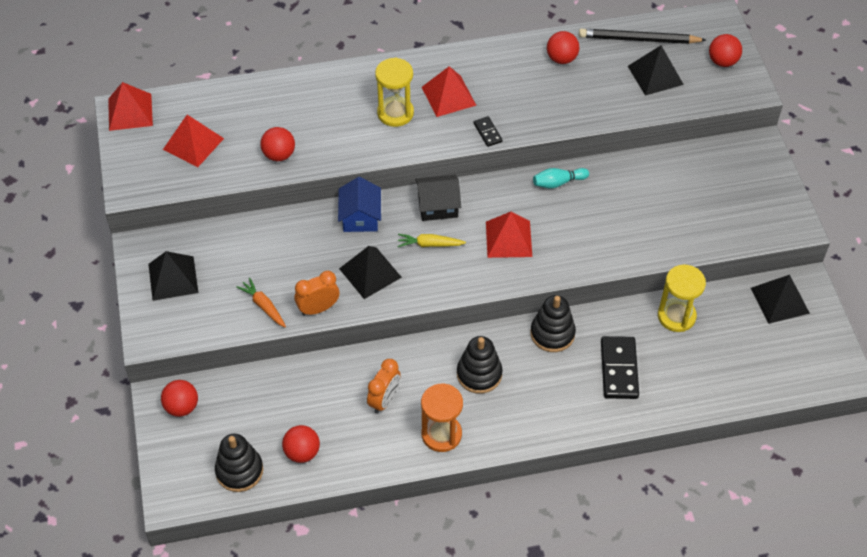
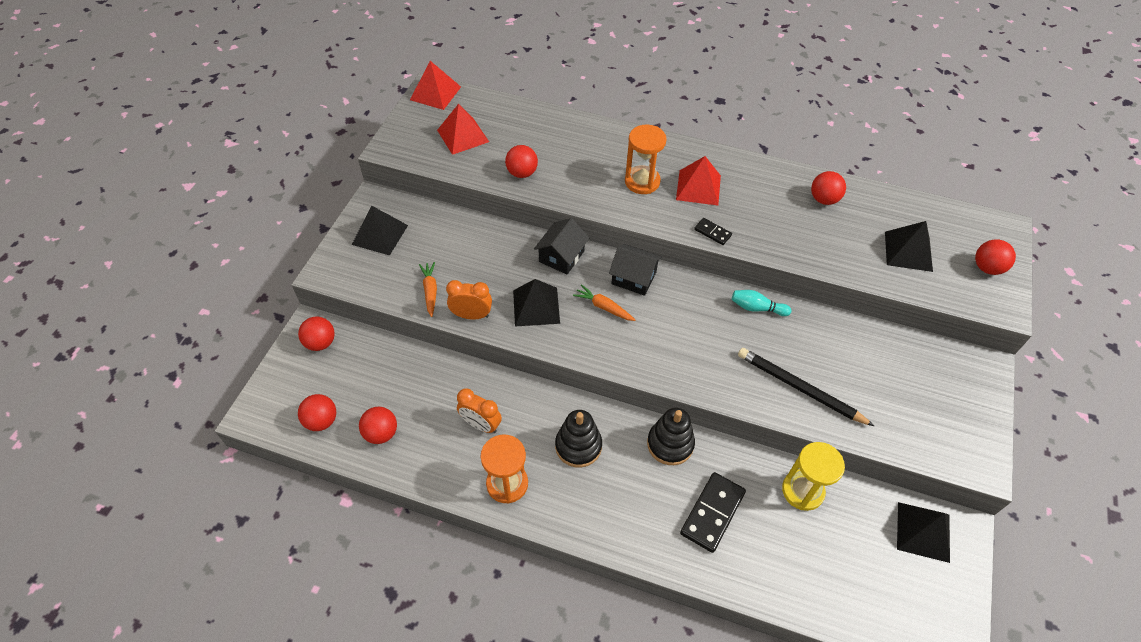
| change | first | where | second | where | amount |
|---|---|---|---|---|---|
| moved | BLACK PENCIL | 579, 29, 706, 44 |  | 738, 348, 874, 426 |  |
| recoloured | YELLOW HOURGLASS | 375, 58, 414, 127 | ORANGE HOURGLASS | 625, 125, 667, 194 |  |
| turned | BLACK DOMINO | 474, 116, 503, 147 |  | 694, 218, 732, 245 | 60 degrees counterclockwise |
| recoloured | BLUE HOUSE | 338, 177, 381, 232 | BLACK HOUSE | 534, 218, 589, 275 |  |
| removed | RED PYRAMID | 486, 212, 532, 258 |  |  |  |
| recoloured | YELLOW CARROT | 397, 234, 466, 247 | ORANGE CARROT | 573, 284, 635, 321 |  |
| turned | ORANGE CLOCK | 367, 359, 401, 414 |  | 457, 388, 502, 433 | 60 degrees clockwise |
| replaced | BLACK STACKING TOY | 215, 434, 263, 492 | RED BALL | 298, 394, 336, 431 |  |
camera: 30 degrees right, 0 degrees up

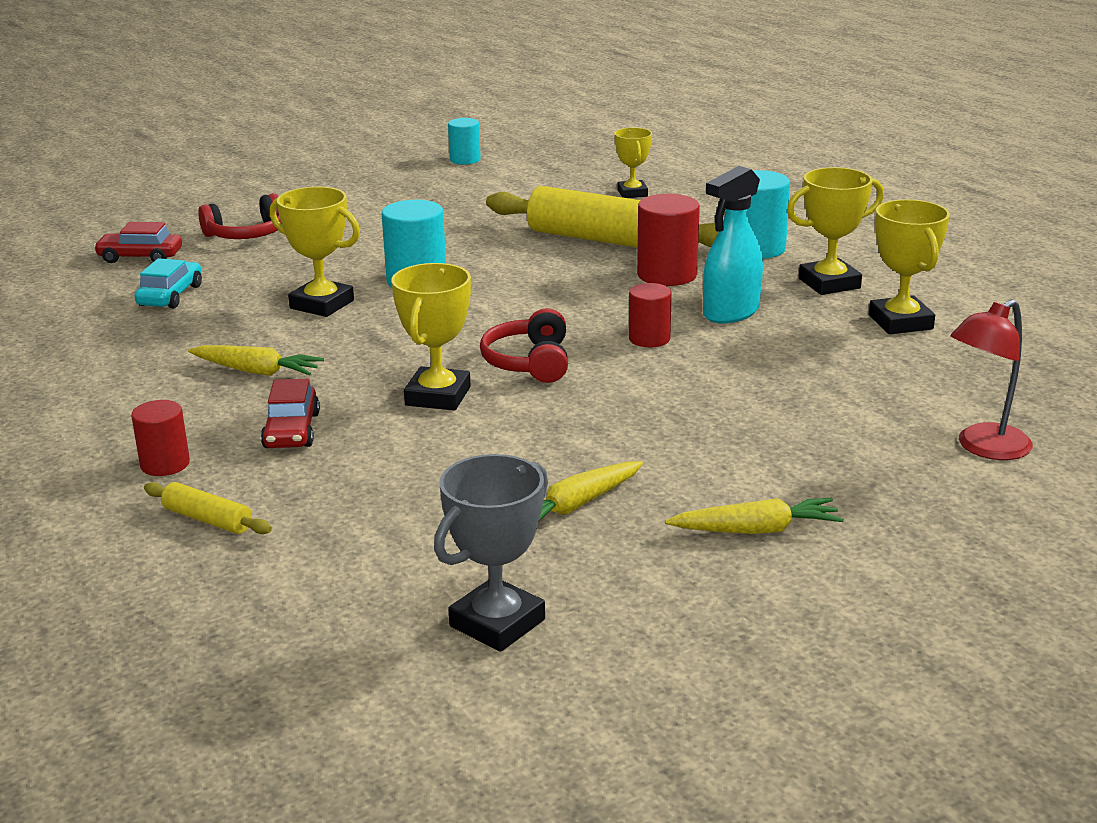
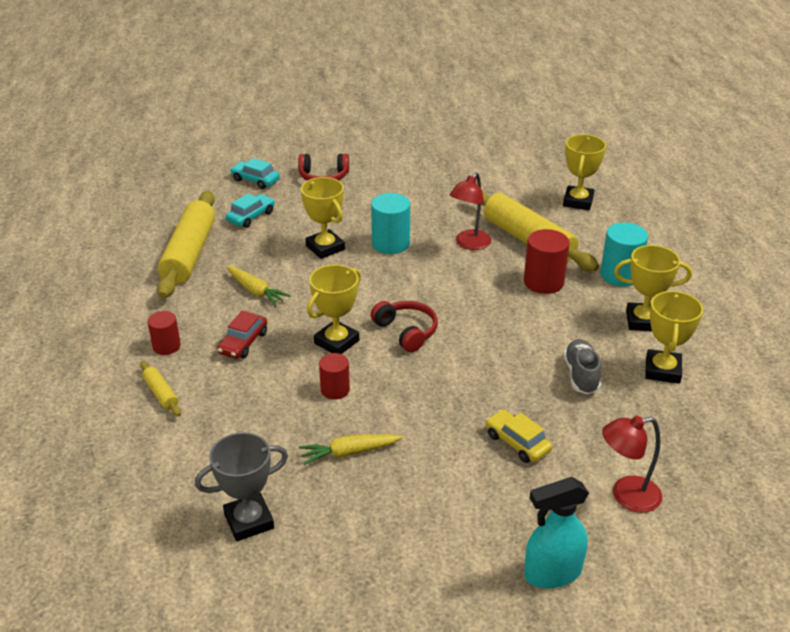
| change | first | where | second | where | amount |
|---|---|---|---|---|---|
| removed | TURQUOISE CYLINDER | 448, 118, 481, 165 |  |  |  |
| resized | YELLOW TROPHY | 614, 127, 652, 198 |  | 563, 134, 606, 210 | x1.52 |
| moved | TURQUOISE SPRAY BOTTLE | 703, 166, 763, 324 |  | 524, 477, 589, 588 |  |
| recoloured | RED CAR | 94, 222, 182, 263 | TURQUOISE CAR | 230, 158, 280, 189 |  |
| moved | RED CYLINDER | 629, 283, 672, 347 |  | 319, 353, 350, 400 |  |
| turned | RED HEADPHONES | 480, 308, 568, 383 |  | 371, 301, 438, 352 | 120 degrees clockwise |
| removed | YELLOW CARROT | 665, 498, 844, 534 |  |  |  |
| added |  |  | RED LAMP | 450, 173, 491, 250 |  |
| added |  |  | YELLOW ROLLING PIN | 157, 191, 215, 298 |  |
| added |  |  | GREY SHOE | 563, 339, 601, 394 |  |
| added |  |  | YELLOW CAR | 486, 409, 552, 463 |  |
camera: 25 degrees right, 10 degrees up

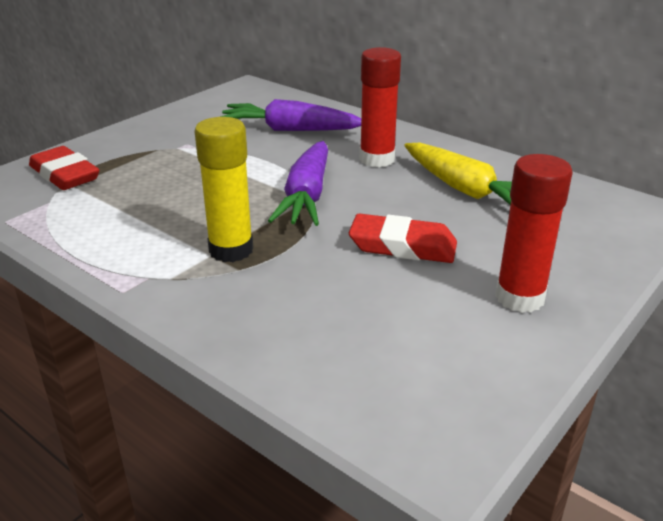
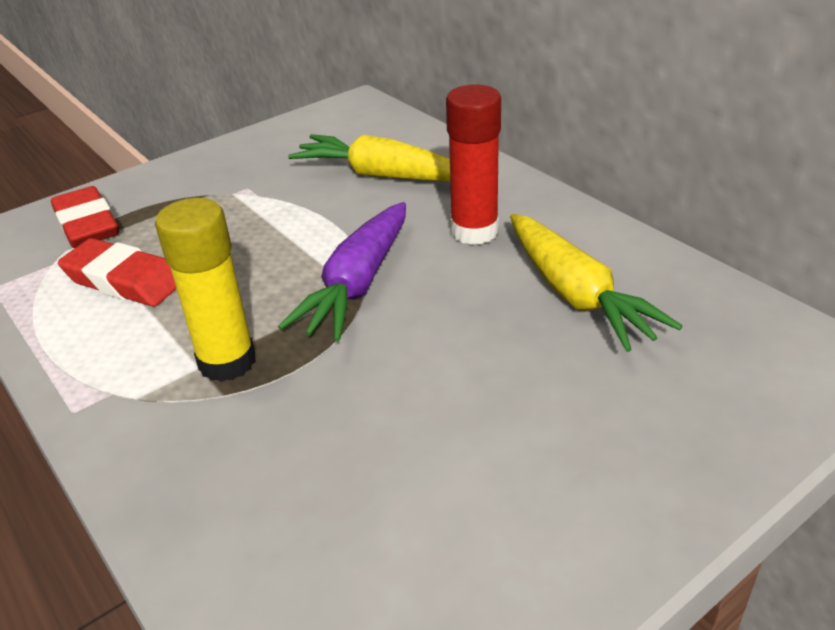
| change | first | where | second | where | amount |
|---|---|---|---|---|---|
| recoloured | PURPLE CARROT | 220, 99, 361, 131 | YELLOW CARROT | 288, 134, 450, 181 |  |
| removed | RED GLUE STICK | 495, 154, 573, 313 |  |  |  |
| moved | RED ERASER | 349, 213, 457, 263 |  | 58, 238, 176, 307 |  |
camera: 15 degrees right, 5 degrees up

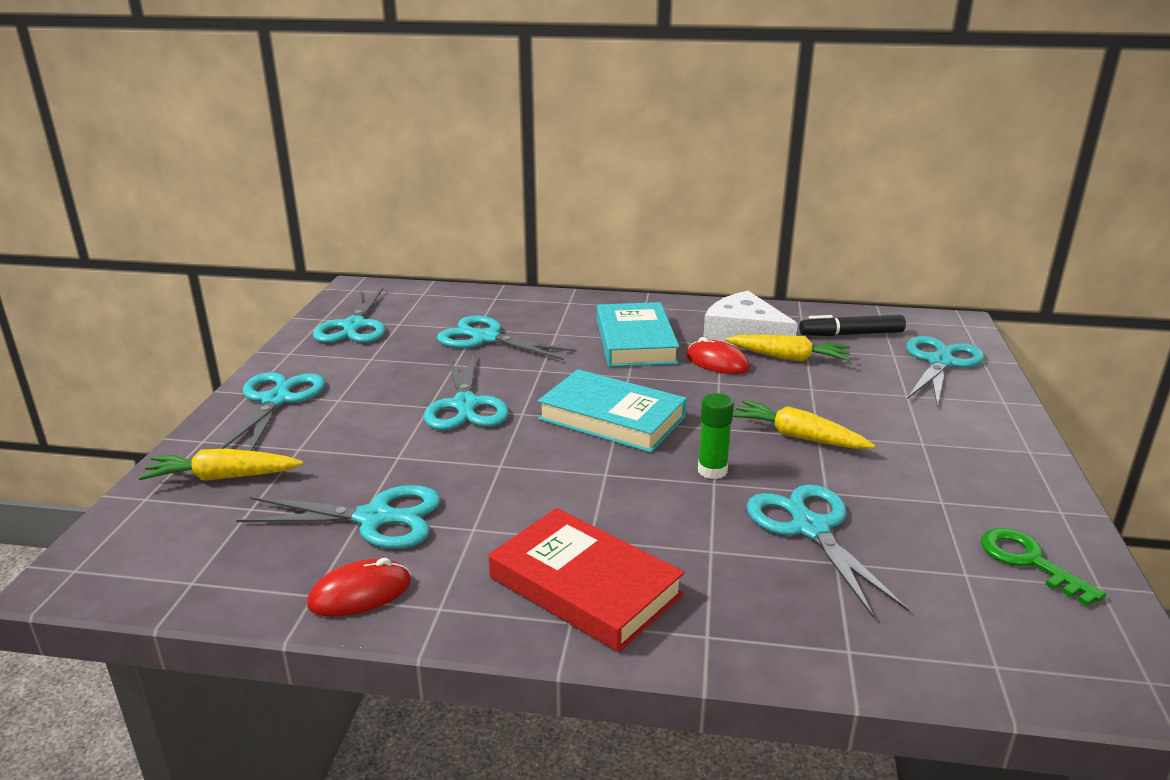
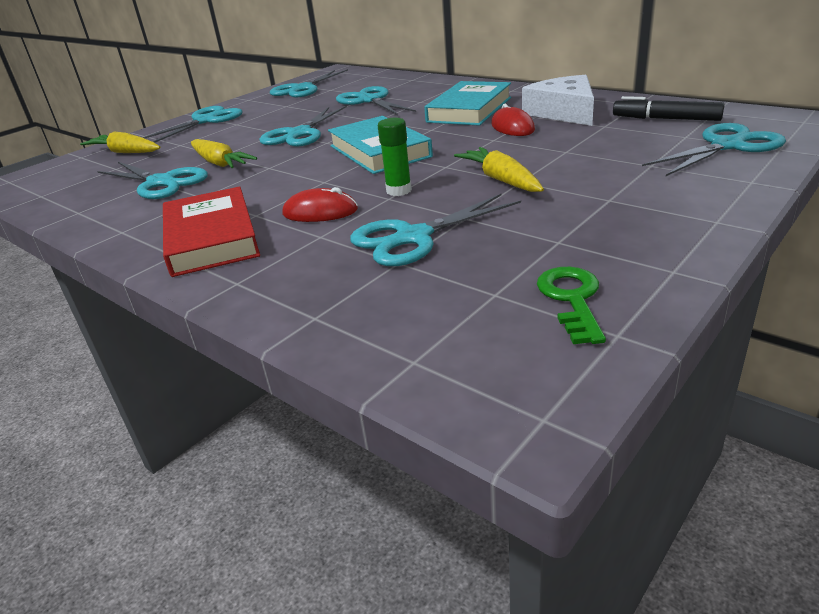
| change | first | where | second | where | amount |
|---|---|---|---|---|---|
| moved | YELLOW CARROT | 726, 335, 850, 361 |  | 191, 139, 257, 168 |  |
| turned | TURQUOISE SCISSORS | 747, 484, 909, 618 |  | 350, 194, 521, 266 | 135 degrees counterclockwise |
| moved | RED MOUSE | 307, 558, 411, 617 |  | 282, 187, 358, 222 |  |
camera: 35 degrees right, 5 degrees up

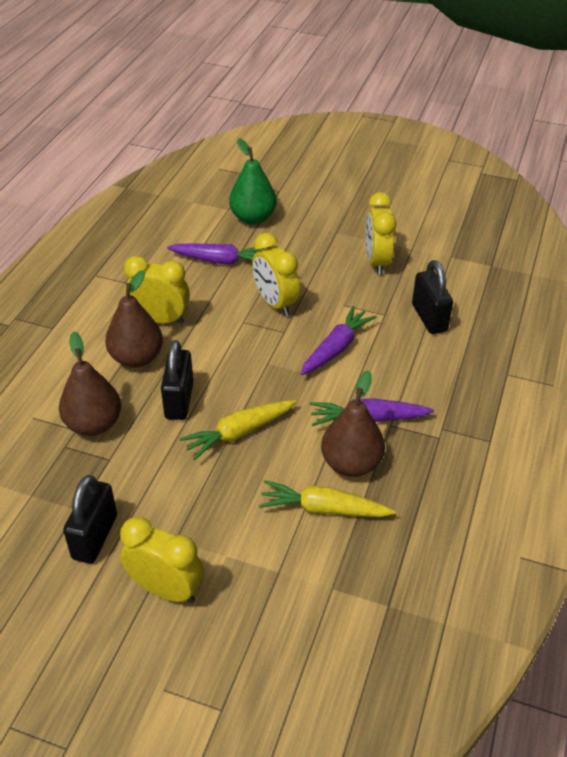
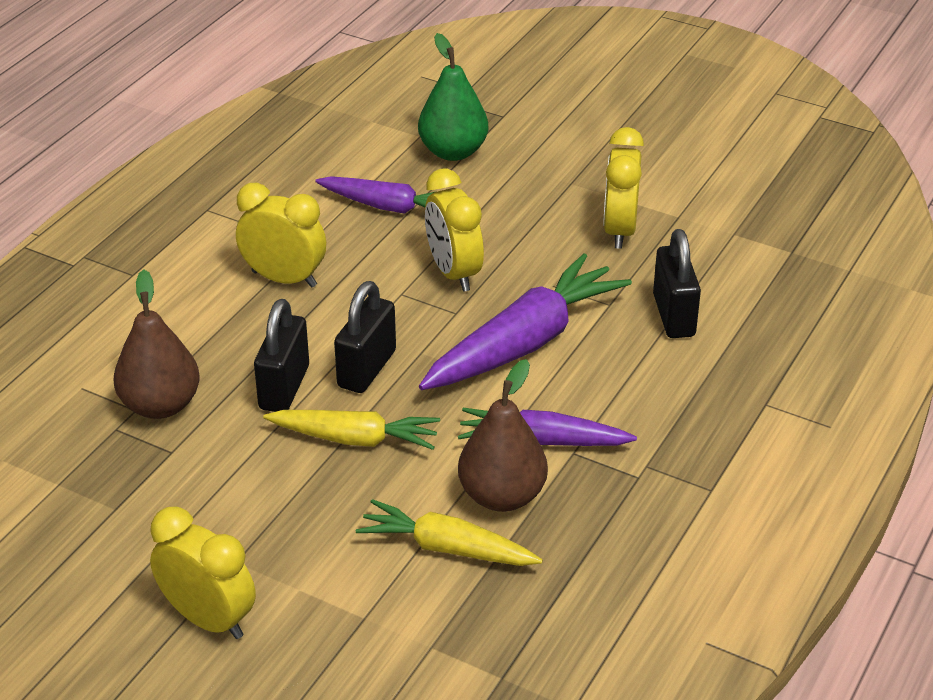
| change | first | where | second | where | amount |
|---|---|---|---|---|---|
| removed | BROWN PEAR | 105, 270, 163, 368 |  |  |  |
| resized | PURPLE CARROT | 300, 306, 377, 375 |  | 419, 254, 632, 390 | x1.60 |
| turned | YELLOW CARROT | 179, 400, 296, 460 |  | 263, 410, 440, 450 | 150 degrees counterclockwise |
| moved | BLACK PADLOCK | 63, 475, 117, 564 |  | 334, 281, 396, 393 |  |
camera: 10 degrees right, 5 degrees down

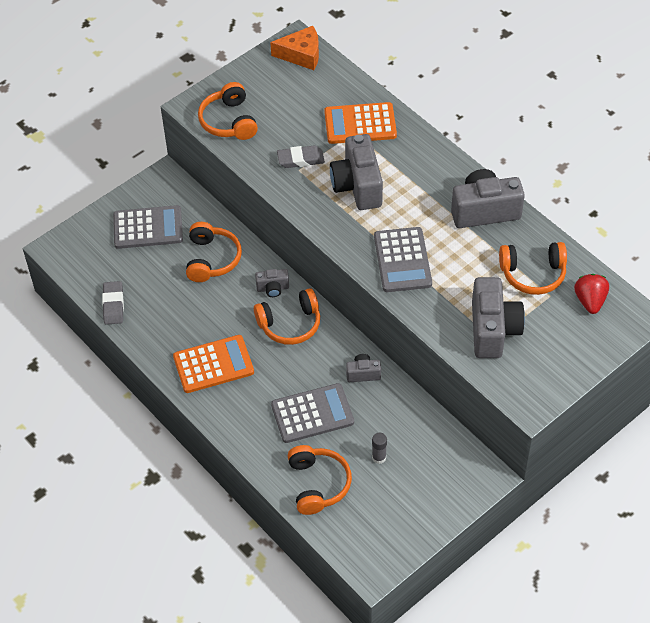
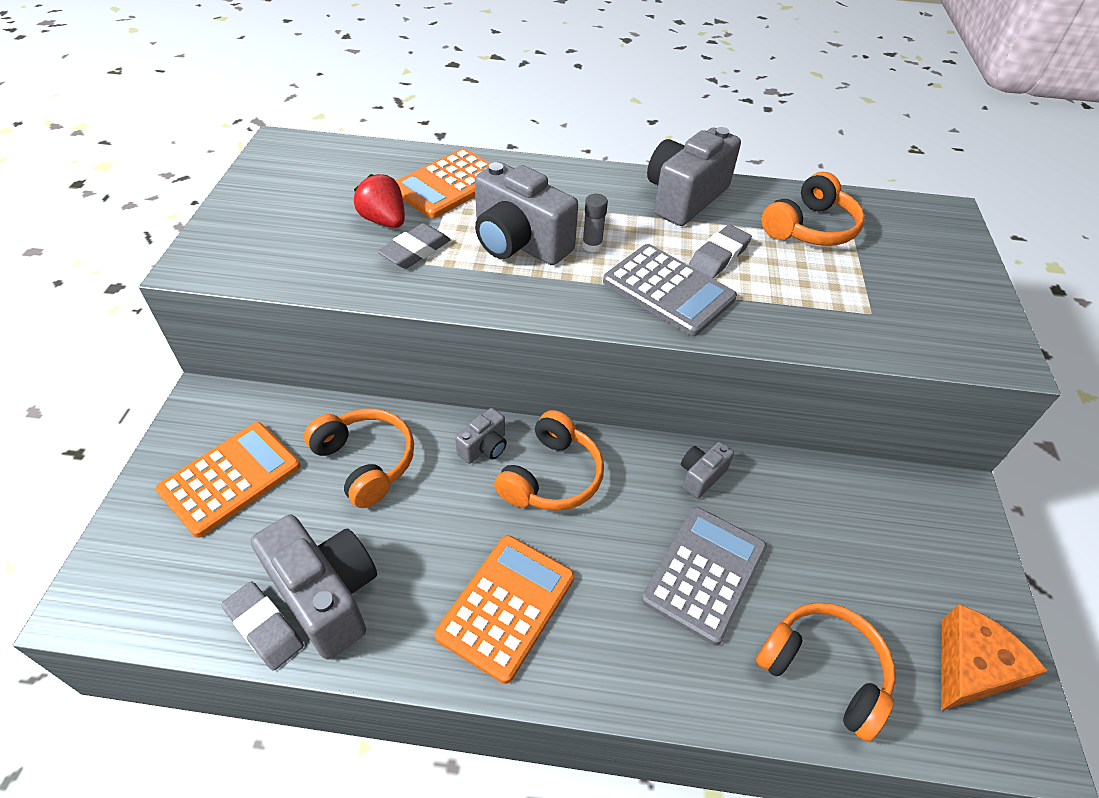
| change | first | where | second | where | amount |
|---|---|---|---|---|---|
| moved | ORANGE CHEESE | 270, 26, 319, 70 |  | 941, 604, 1047, 711 |  |
| removed | ORANGE HEADPHONES | 198, 82, 258, 140 |  |  |  |
| recoloured | GREY CALCULATOR | 113, 205, 183, 249 | ORANGE CALCULATOR | 155, 422, 301, 538 |  |
| moved | RED STRAWBERRY | 574, 274, 609, 314 |  | 354, 174, 405, 228 |  |
| moved | GREY CAMERA | 472, 277, 525, 358 |  | 251, 515, 377, 660 |  |
| moved | GREY GLUE STICK | 372, 433, 387, 464 |  | 582, 194, 608, 252 |  |
| added |  |  | GREY ERASER | 689, 225, 752, 278 |  |
camera: 45 degrees left, 5 degrees down

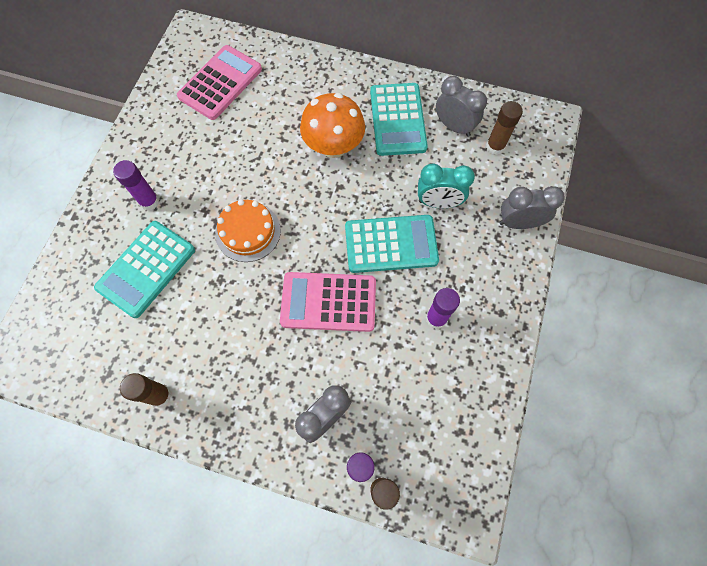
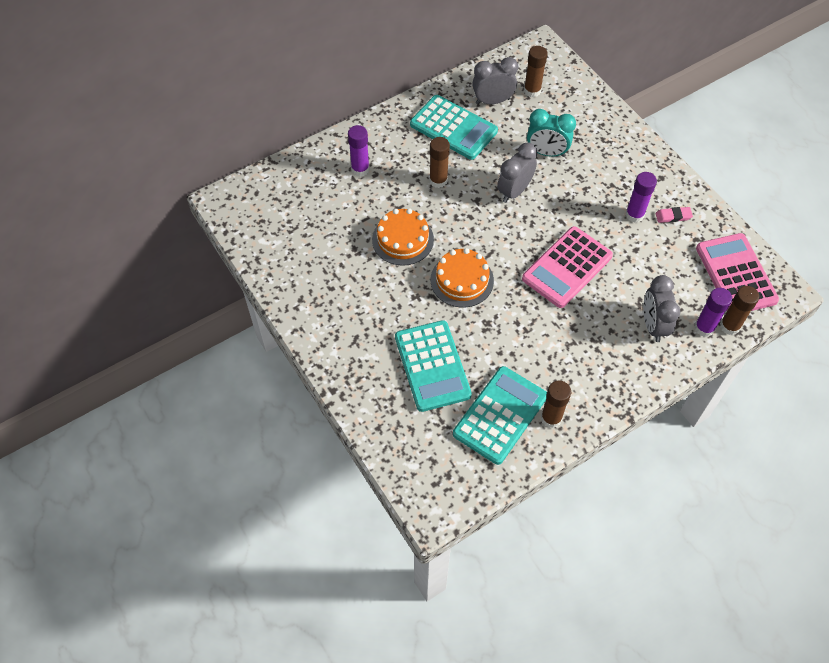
| change | first | where | second | where | amount |
|---|---|---|---|---|---|
| moved | PINK CALCULATOR | 177, 45, 262, 120 |  | 696, 233, 779, 311 |  |
| replaced | ORANGE MUSHROOM | 300, 93, 365, 158 | BROWN GLUE STICK | 429, 137, 450, 188 |  |
| moved | PURPLE GLUE STICK | 113, 160, 159, 211 |  | 348, 125, 370, 177 |  |
| turned | TURQUOISE CLOCK | 418, 163, 475, 208 |  | 527, 109, 576, 157 | 60 degrees clockwise |
| moved | GREY CLOCK | 499, 186, 565, 229 |  | 497, 143, 538, 203 |  |
| moved | TURQUOISE CALCULATOR | 345, 215, 439, 273 |  | 453, 366, 547, 465 |  |
| added |  |  | PINK ERASER | 655, 207, 693, 223 |  |
| added |  |  | ORANGE CAKE | 372, 208, 434, 266 |  |
camera: 50 degrees left, 10 degrees down

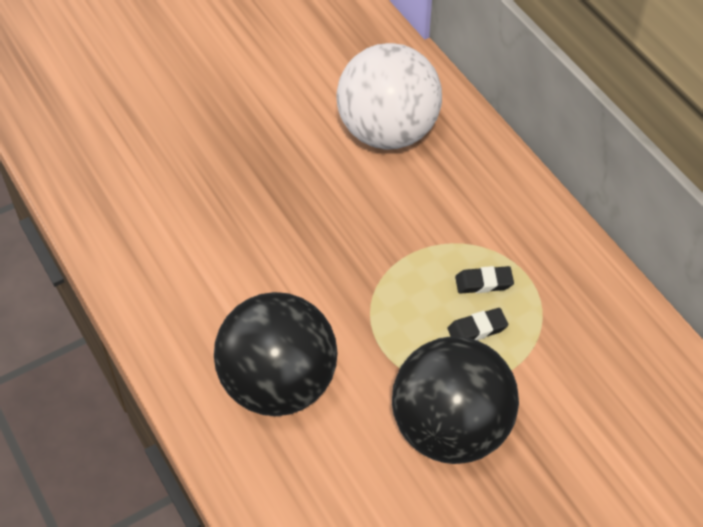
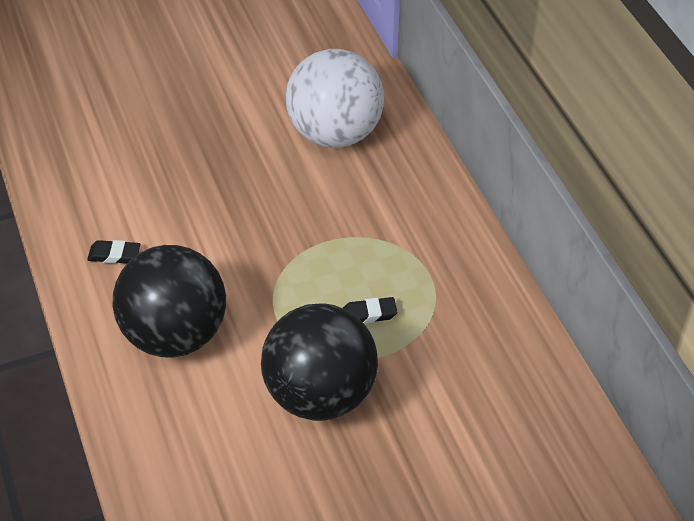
| change | first | where | second | where | amount |
|---|---|---|---|---|---|
| moved | BLACK ERASER | 455, 266, 514, 294 |  | 87, 240, 140, 263 |  |
camera: 10 degrees right, 5 degrees down

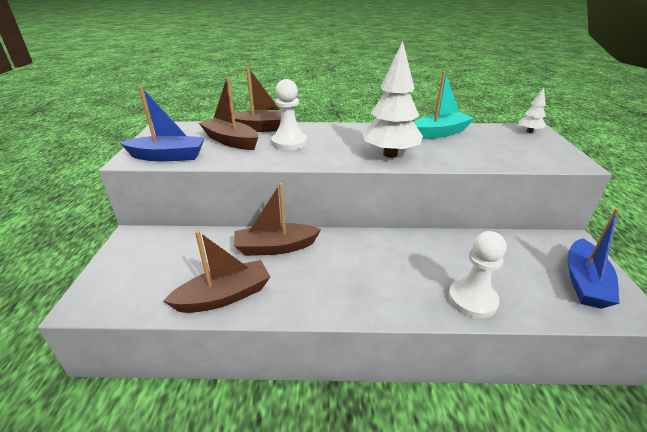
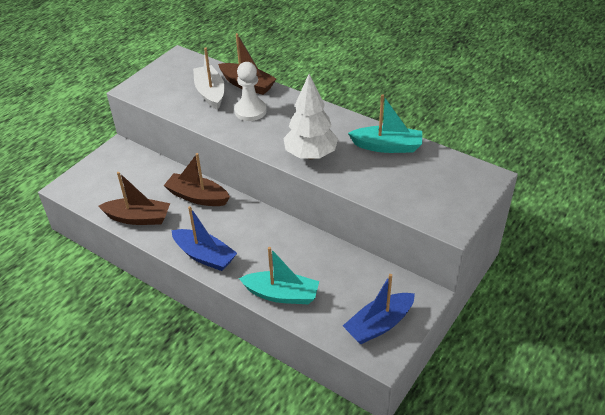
| change | first | where | second | where | amount |
|---|---|---|---|---|---|
| recoloured | BROWN BOAT | 199, 77, 258, 150 | WHITE BOAT | 193, 48, 225, 110 |  |
| moved | BLUE BOAT | 120, 87, 205, 161 |  | 171, 206, 237, 271 |  |
| removed | WHITE TREE | 519, 88, 546, 133 |  |  |  |
| replaced | WHITE PAWN | 448, 231, 506, 318 | TURQUOISE BOAT | 239, 247, 319, 304 |  |
camera: 35 degrees right, 10 degrees up

